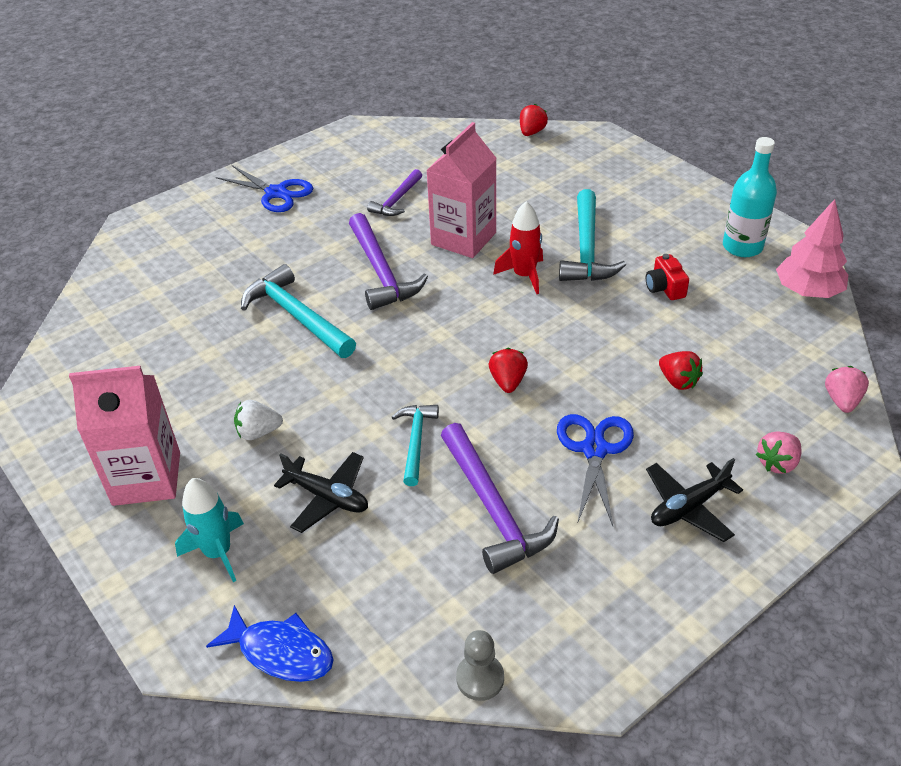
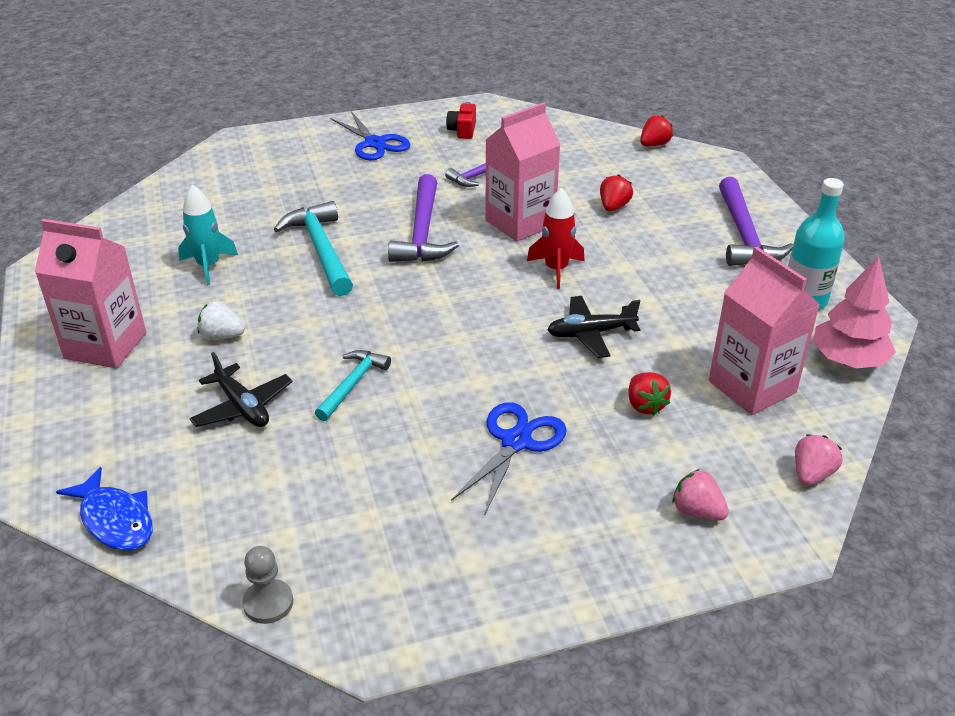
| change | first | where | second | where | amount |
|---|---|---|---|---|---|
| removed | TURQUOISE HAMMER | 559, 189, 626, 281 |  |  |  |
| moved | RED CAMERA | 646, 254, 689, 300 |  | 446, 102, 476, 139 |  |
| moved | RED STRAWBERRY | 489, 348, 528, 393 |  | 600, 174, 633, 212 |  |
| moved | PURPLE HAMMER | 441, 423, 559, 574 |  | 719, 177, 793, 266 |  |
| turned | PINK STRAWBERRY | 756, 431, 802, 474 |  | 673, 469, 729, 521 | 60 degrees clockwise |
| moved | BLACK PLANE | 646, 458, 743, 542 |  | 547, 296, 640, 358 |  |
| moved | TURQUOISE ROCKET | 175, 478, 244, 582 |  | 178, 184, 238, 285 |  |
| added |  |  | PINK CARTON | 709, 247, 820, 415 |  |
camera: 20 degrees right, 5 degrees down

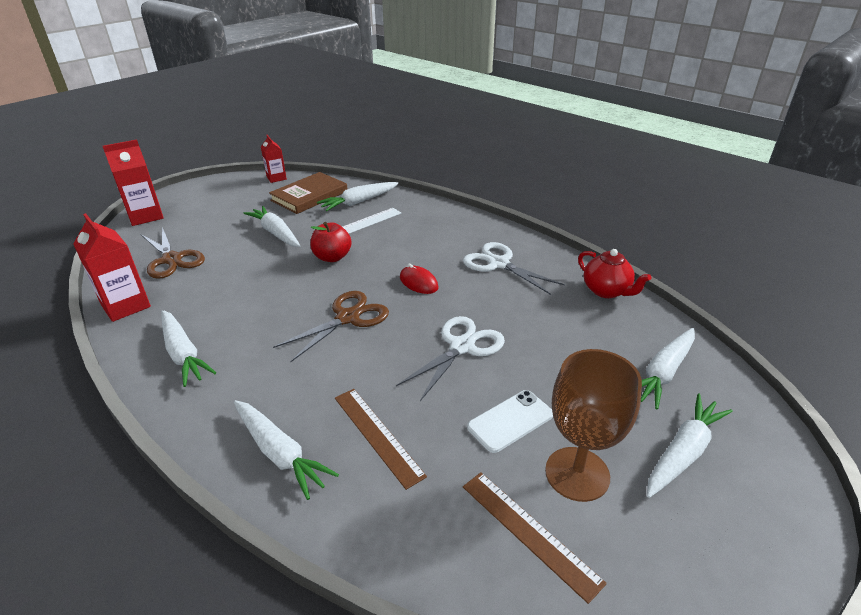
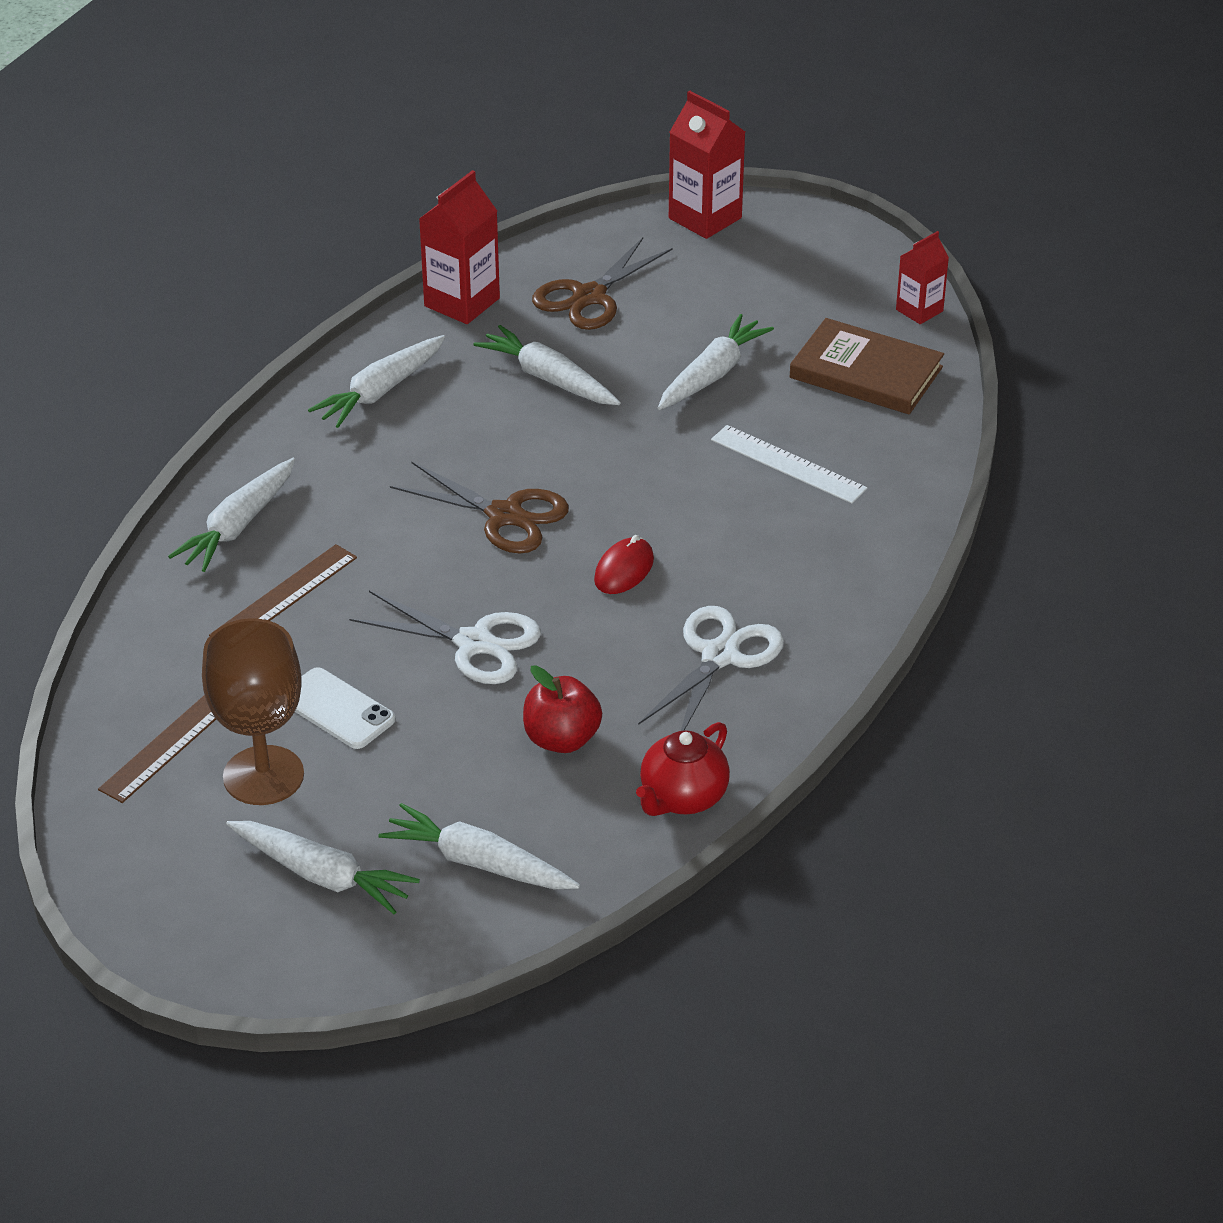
| change | first | where | second | where | amount |
|---|---|---|---|---|---|
| moved | WHITE CARROT | 317, 182, 399, 211 |  | 473, 325, 621, 405 |  |
| moved | RED APPLE | 310, 222, 352, 262 |  | 523, 665, 602, 753 |  |
camera: 75 degrees right, 5 degrees up

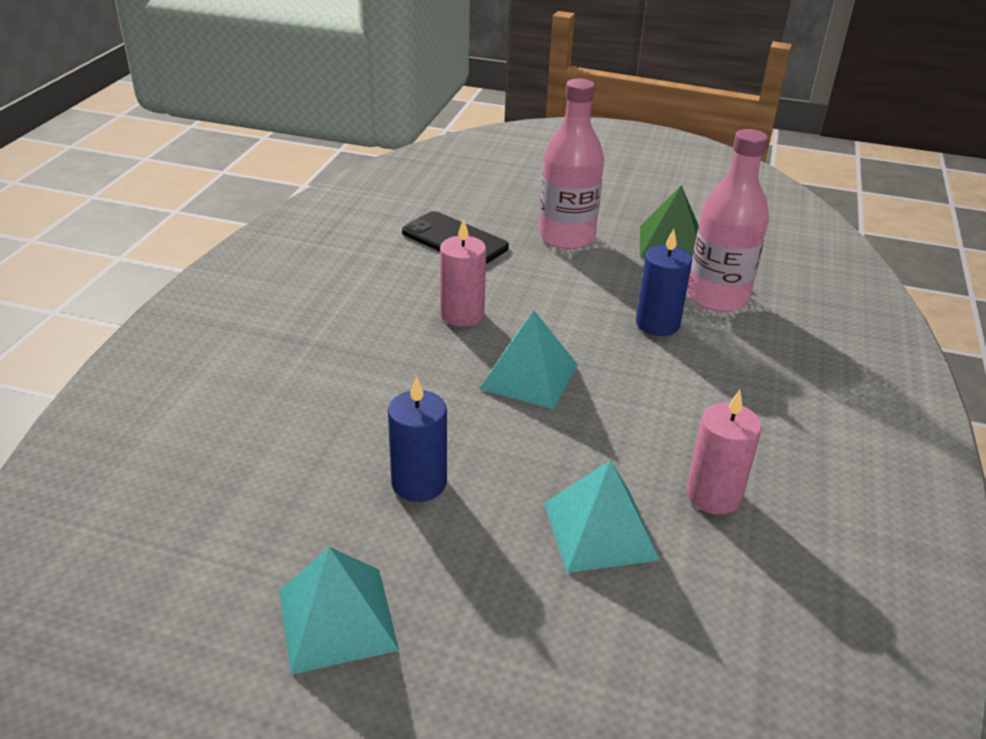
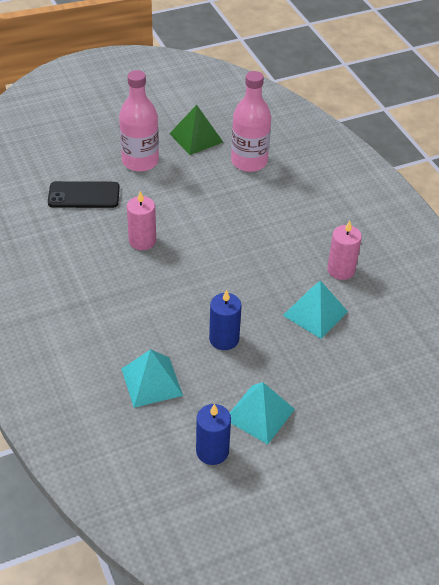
| change | first | where | second | where | amount |
|---|---|---|---|---|---|
| moved | BLUE CANDLE | 636, 229, 692, 336 |  | 196, 404, 231, 465 |  |
| moved | TURQUOISE PYRAMID | 479, 311, 578, 409 |  | 122, 349, 183, 408 |  |
camera: 40 degrees left, 10 degrees up

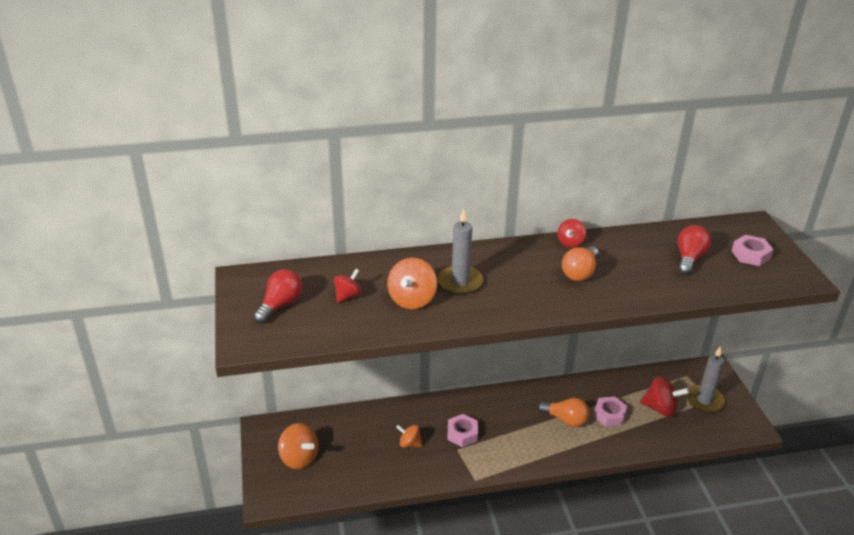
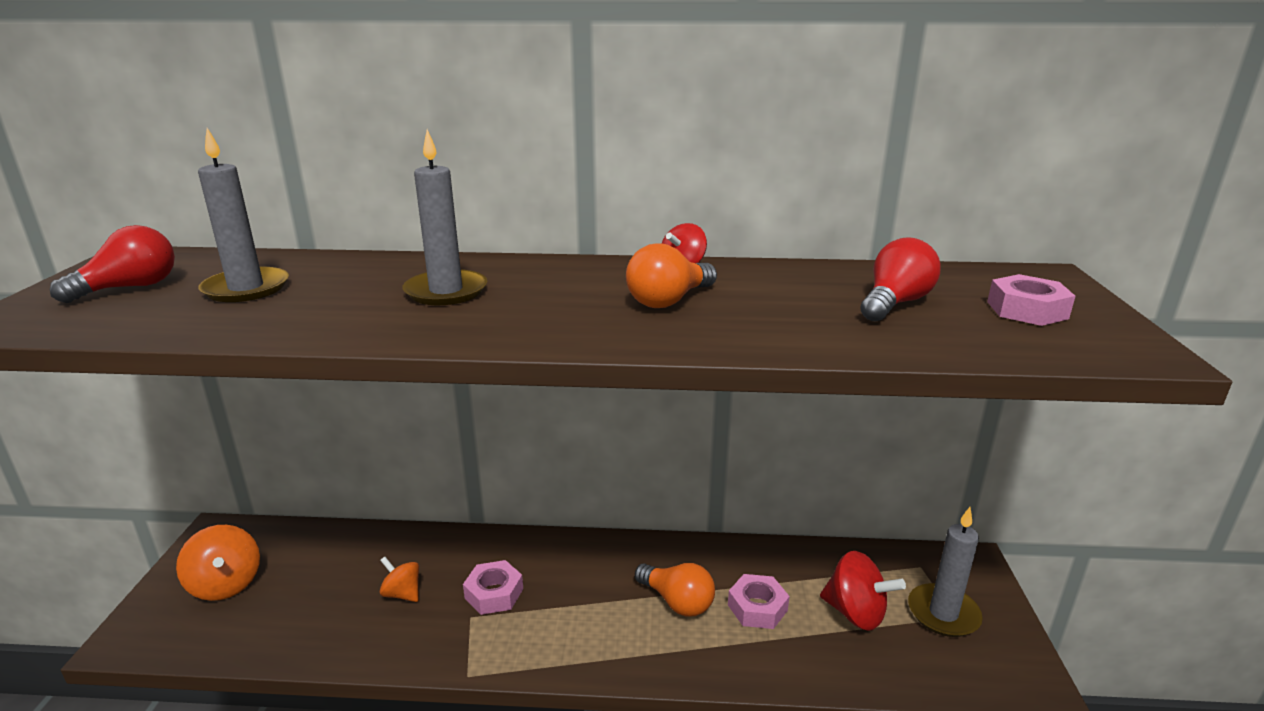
| change | first | where | second | where | amount |
|---|---|---|---|---|---|
| removed | ORANGE SPINNING TOP | 387, 258, 437, 309 |  |  |  |
| replaced | RED SPINNING TOP | 334, 269, 362, 303 | GREY CANDLE | 198, 128, 289, 302 |  |
camera: 15 degrees right, 10 degrees down

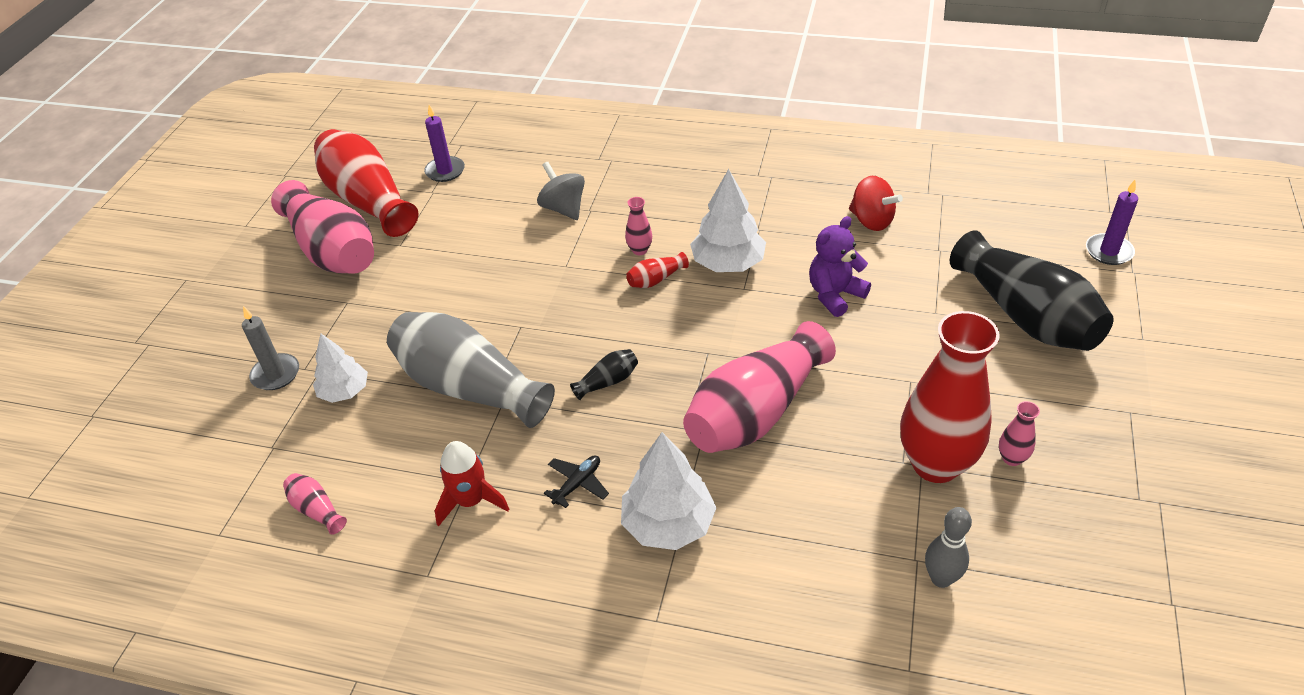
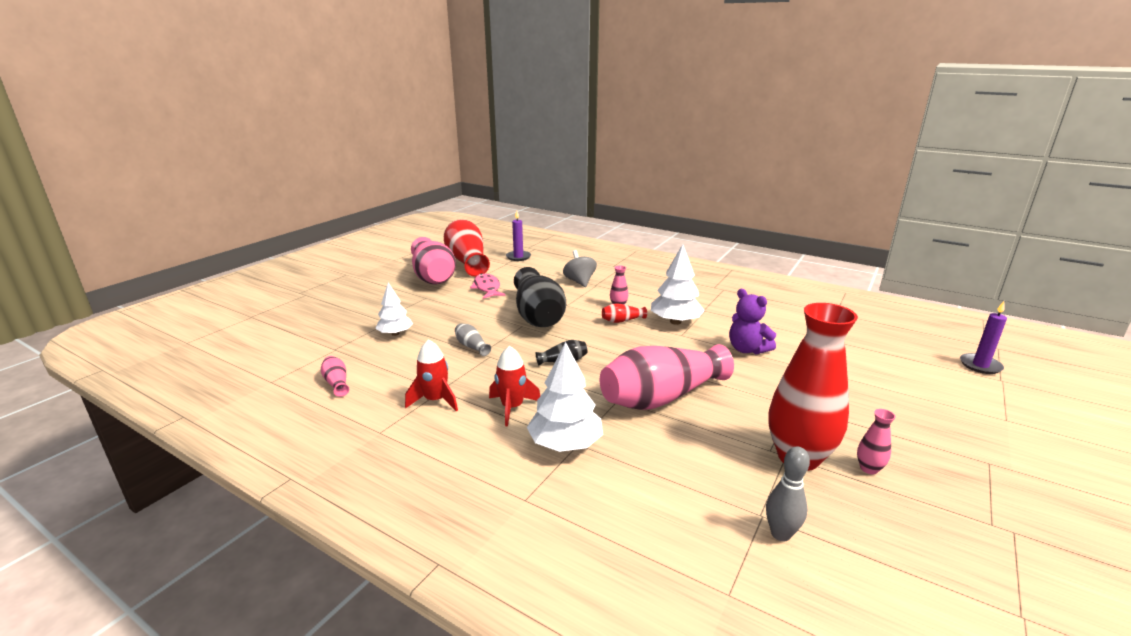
| change | first | where | second | where | amount |
|---|---|---|---|---|---|
| removed | RED SPINNING TOP | 849, 176, 903, 231 |  |  |  |
| turned | PURPLE TEDDY BEAR | 809, 216, 871, 317 |  | 729, 289, 776, 355 | 105 degrees counterclockwise |
| moved | BLACK VASE | 950, 230, 1114, 351 |  | 514, 267, 566, 327 |  |
| removed | GREY CANDLE | 242, 306, 299, 390 |  |  |  |
| resized | GREY VASE | 387, 312, 555, 428 |  | 455, 324, 491, 356 | x0.40 |
| replaced | BLACK PLANE | 544, 455, 609, 508 | RED ROCKET | 489, 346, 540, 426 |  |
| added |  |  | PINK FISH | 470, 273, 506, 299 |  |
camera: 15 degrees right, 20 degrees down

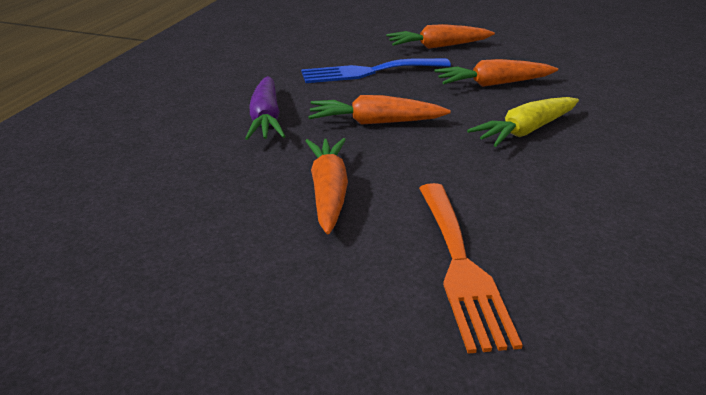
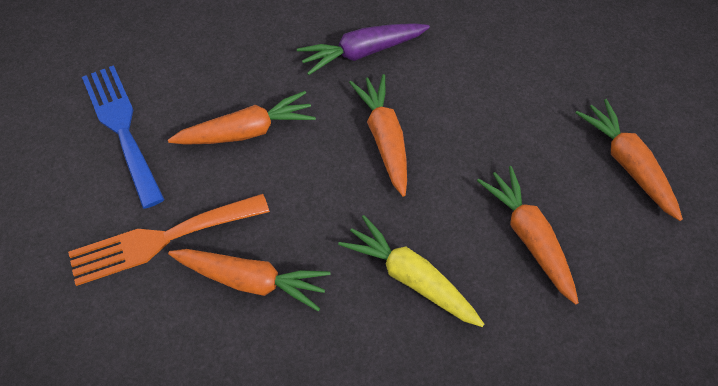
| change | first | where | second | where | amount |
|---|---|---|---|---|---|
| moved | BLUE FORK | 301, 58, 451, 83 |  | 82, 65, 165, 209 |  |
| added |  |  | ORANGE CARROT | 168, 249, 330, 311 |  |
camera: 75 degrees right, 25 degrees up

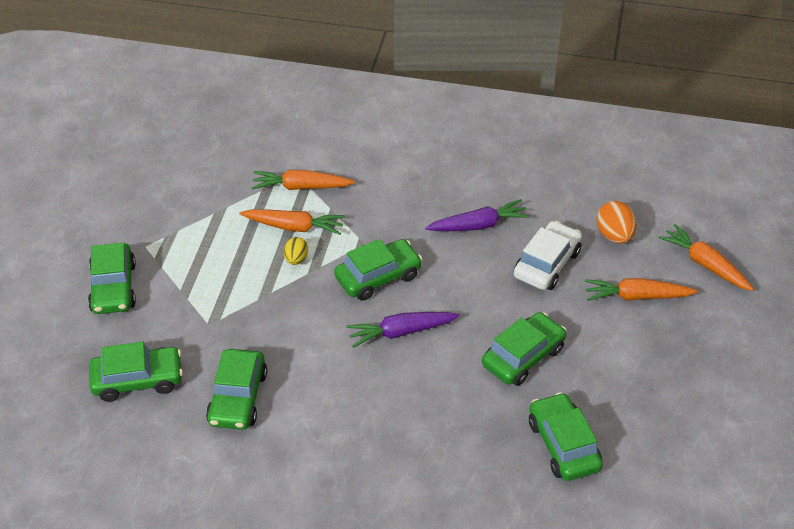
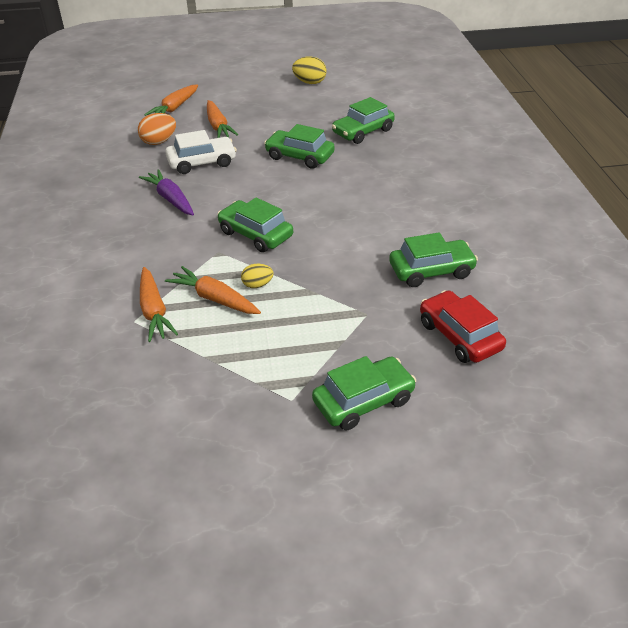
| change | first | where | second | where | amount |
|---|---|---|---|---|---|
| turned | ORANGE CARROT | 240, 209, 345, 235 |  | 165, 266, 261, 314 | 45 degrees counterclockwise |
| turned | WHITE CAR | 514, 221, 582, 290 |  | 165, 130, 237, 174 | 150 degrees clockwise |
| removed | PURPLE CARROT | 346, 312, 460, 348 |  |  |  |
| recoloured | GREEN CAR | 89, 342, 183, 402 | RED CAR | 420, 290, 506, 363 |  |
| added |  |  | YELLOW EGG | 292, 56, 327, 84 |  |
camera: 110 degrees left, 5 degrees down

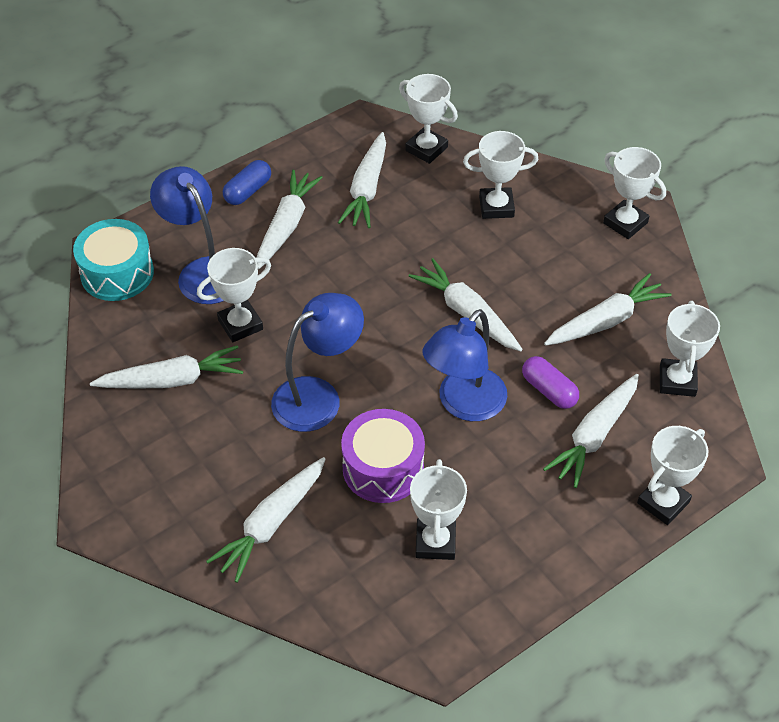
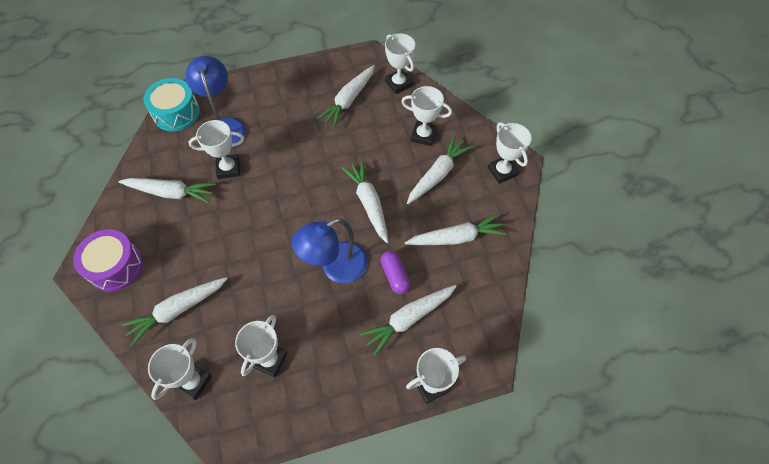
| change | first | where | second | where | amount |
|---|---|---|---|---|---|
| removed | BLUE CAPSULE | 223, 160, 271, 205 |  |  |  |
| moved | WHITE CARROT | 257, 170, 323, 269 |  | 407, 135, 473, 204 |  |
| removed | BLUE LAMP | 271, 293, 364, 432 |  |  |  |
| moved | WHITE TROPHY | 660, 301, 720, 397 |  | 148, 338, 212, 400 |  |
| moved | PURPLE DRUM | 341, 409, 425, 503 |  | 73, 229, 143, 292 |  |
camera: 20 degrees right, 10 degrees up

